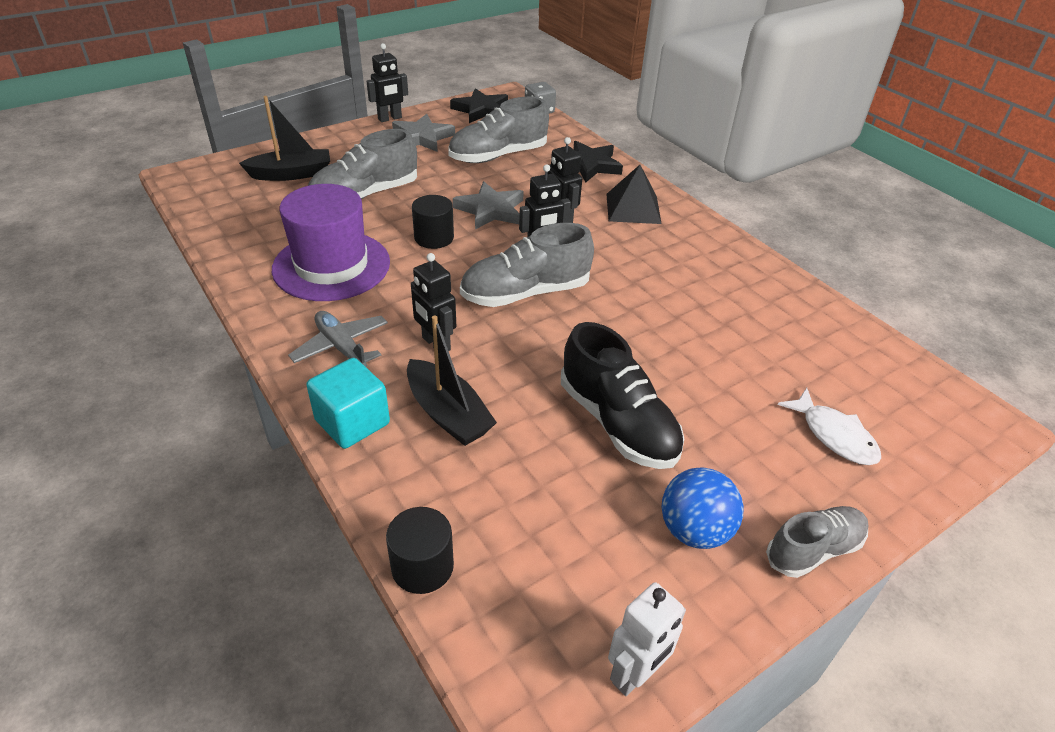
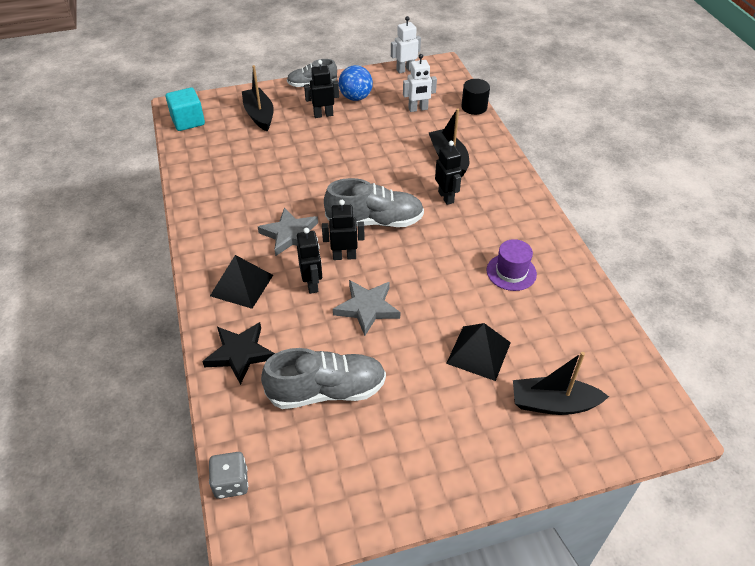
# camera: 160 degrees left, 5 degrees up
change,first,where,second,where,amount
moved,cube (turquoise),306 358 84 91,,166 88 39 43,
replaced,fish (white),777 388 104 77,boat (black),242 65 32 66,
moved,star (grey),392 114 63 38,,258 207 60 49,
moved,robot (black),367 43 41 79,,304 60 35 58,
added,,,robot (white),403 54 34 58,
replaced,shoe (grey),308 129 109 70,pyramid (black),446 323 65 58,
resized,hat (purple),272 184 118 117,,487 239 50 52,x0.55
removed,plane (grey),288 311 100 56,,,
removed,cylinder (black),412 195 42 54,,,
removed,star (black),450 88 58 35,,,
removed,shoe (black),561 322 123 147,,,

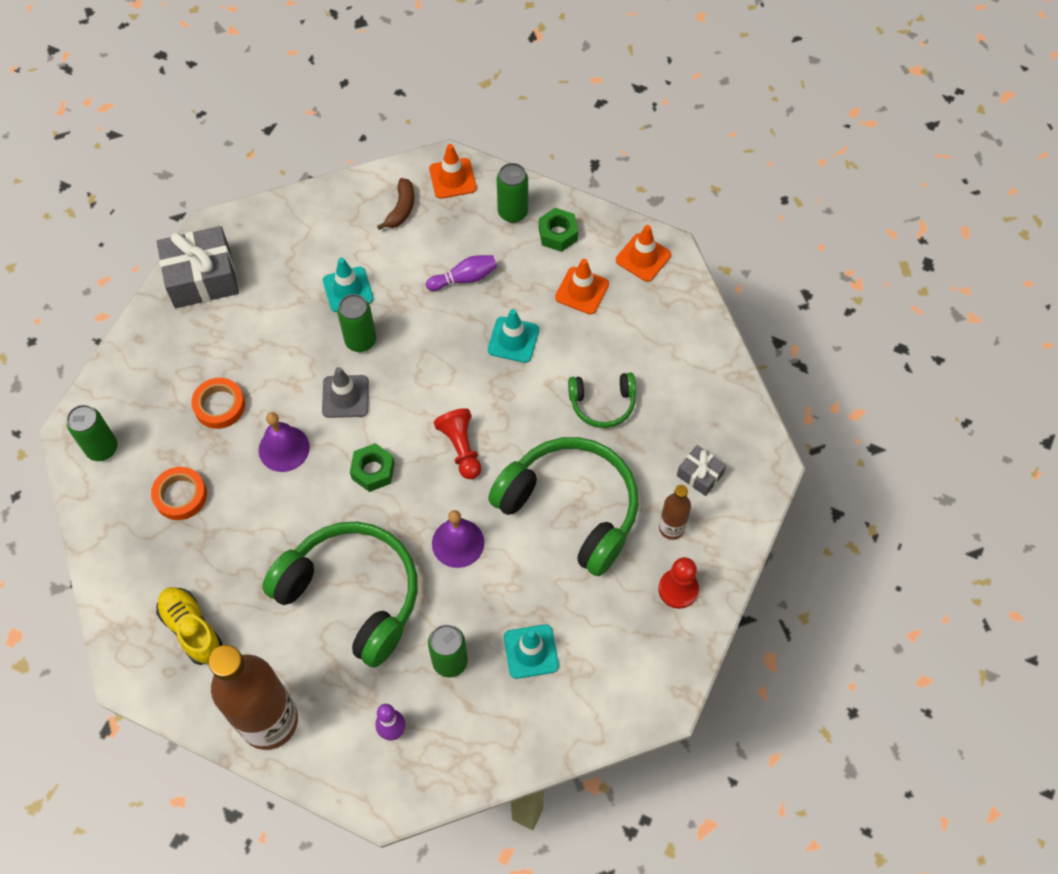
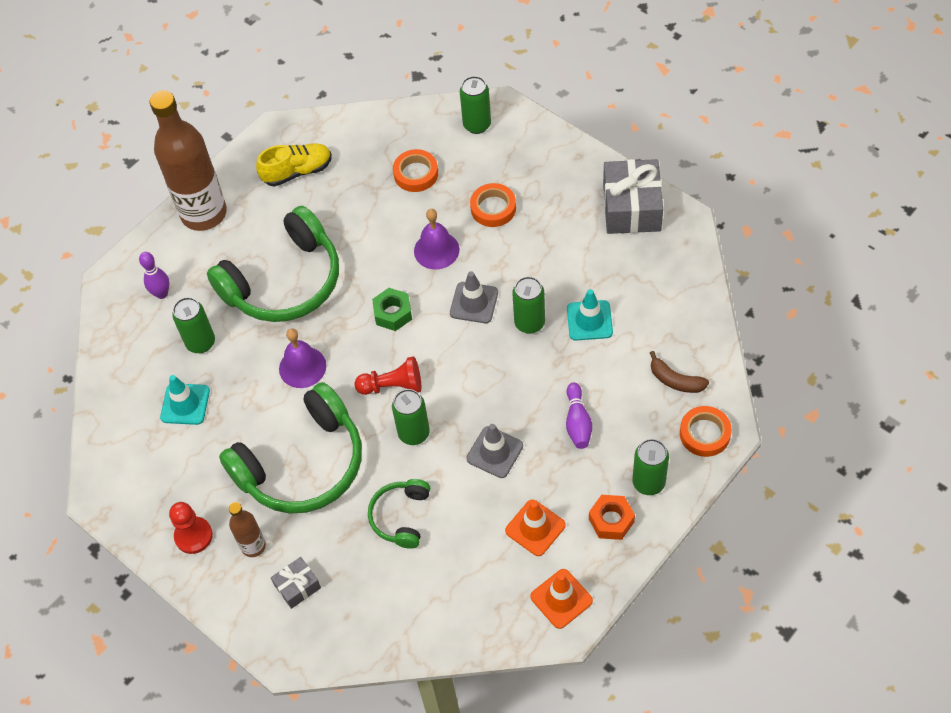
# camera: 110 degrees right, 5 degrees down
change,first,where,second,where,amount
added,,,can (green),392 389 38 56,
recoloured,traffic cone (turquoise),488 309 51 54,traffic cone (grey),466 424 57 54,
recoloured,nut (green),539 208 39 44,nut (orange),589 495 46 45,
replaced,traffic cone (orange),429 144 47 55,tape (orange),680 406 52 51,

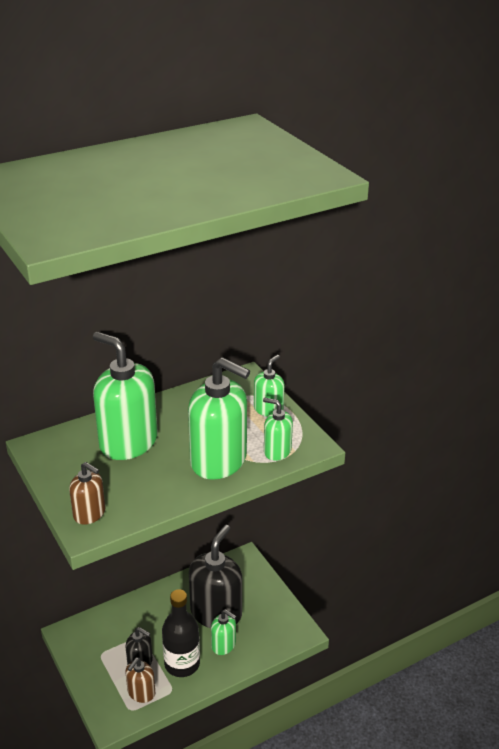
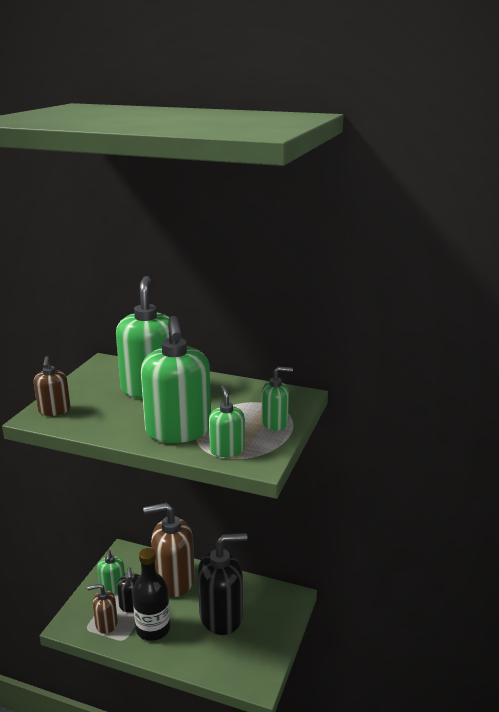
# camera: 50 degrees right, 10 degrees down
change,first,where,second,where,amount
moved,soap dispenser (green),211 609 25 46,,97 550 28 44,
added,,,soap dispenser (brown),143 503 52 94,

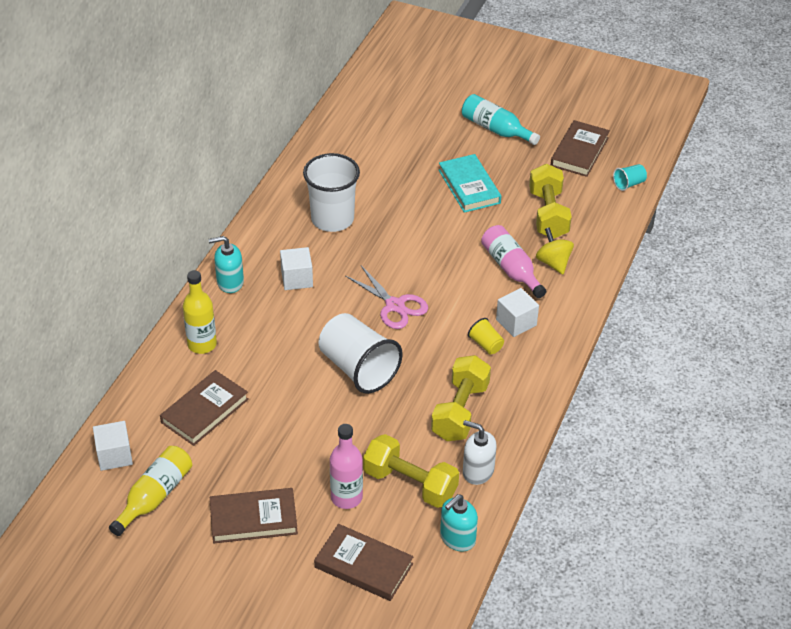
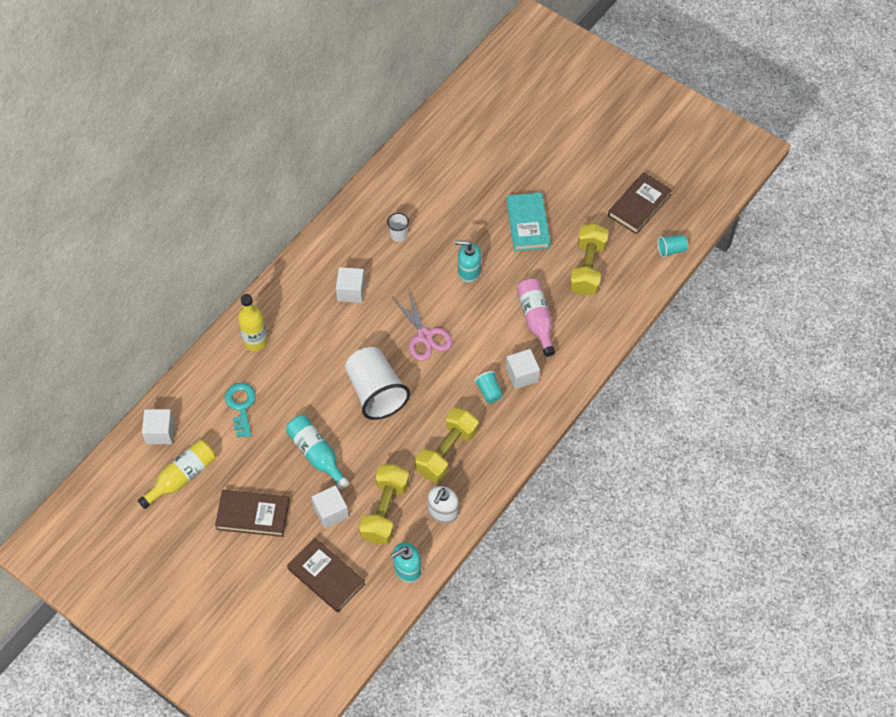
# camera: 15 degrees right, 15 degrees up
change,first,where,second,where,amount
replaced,book (brown),160 370 89 76,key (turquoise),225 383 31 55,
moved,bottle (turquoise),462 94 78 51,,286 415 63 75,
replaced,bottle (pink),330 424 33 85,cube (white),312 485 37 44,
turned,dumbbell (yellow),363 434 96 74,,359 464 50 81,60 degrees clockwise
resized,cup (white),303 153 57 79,,387 213 22 29,x0.44
turned,soap dispenser (white),463 420 34 65,,428 486 31 37,105 degrees counterclockwise
moved,soap dispenser (turquoise),208 236 36 57,,455 241 26 42,
recoloured,cup (yellow),468 318 36 36,cup (turquoise),474 371 29 32,
removed,spinning top (yellow),536 227 38 48,,,

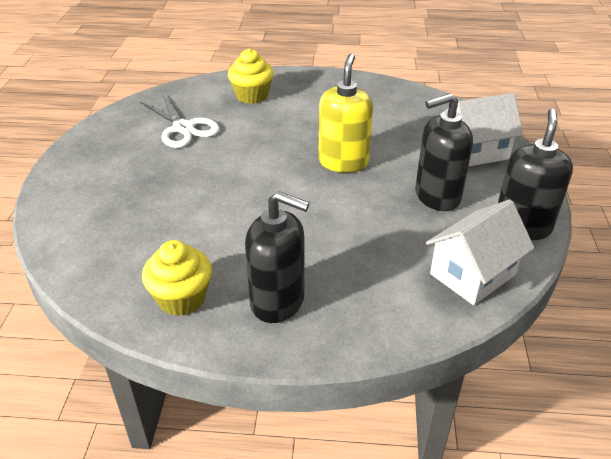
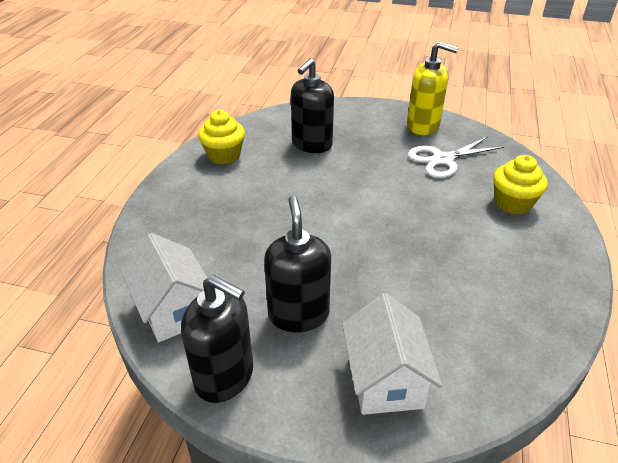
# camera: 100 degrees right, 0 degrees up
change,first,where,second,where,amount
moved,soap dispenser (black),245 191 64 132,,291 58 43 95,
moved,soap dispenser (yellow),318 53 55 120,,407 42 52 93,

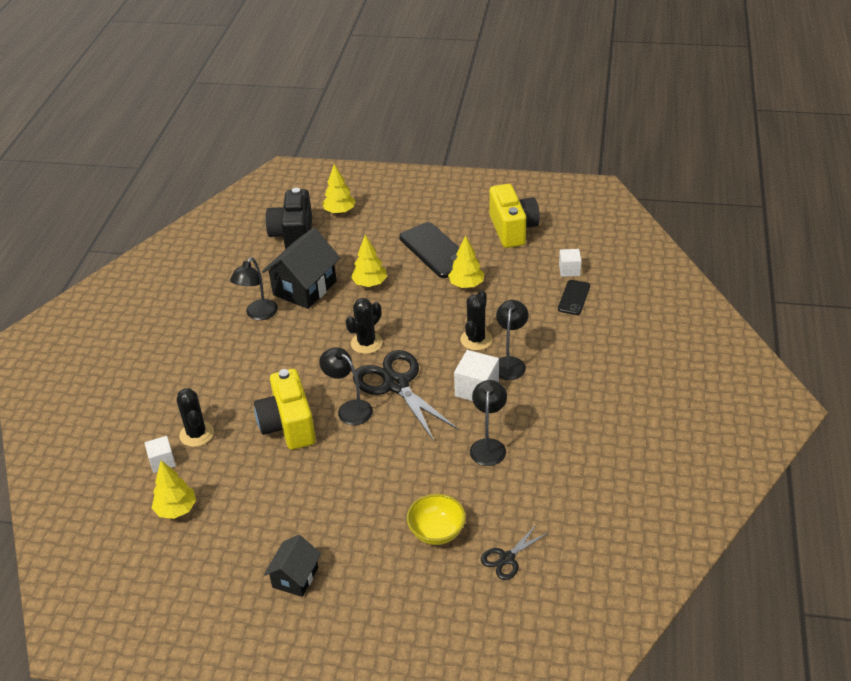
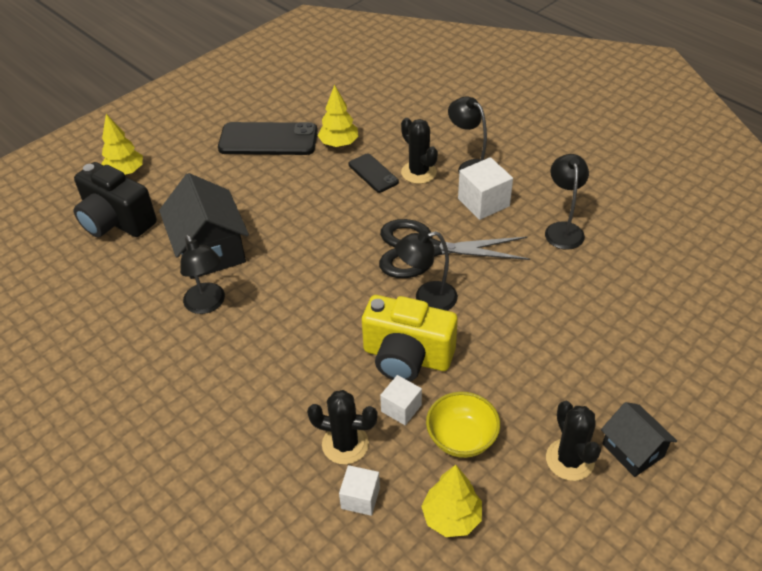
# camera: 55 degrees left, 5 degrees up
change,first,where,second,where,amount
moved,phone (black),558 280 32 35,,348 154 51 39,
moved,cube (white),559 249 22 28,,380 375 42 50,
moved,bowl (yellow),407 494 59 51,,426 392 74 66,
turned,lamp (black),470 380 37 86,,545 154 44 96,45 degrees clockwise
moved,cactus (black),346 298 37 56,,546 401 55 80,
removed,tree (yellow),351 235 36 52,,,
removed,scissors (black),481 525 67 55,,,
removed,camera (yellow),489 184 51 64,,,

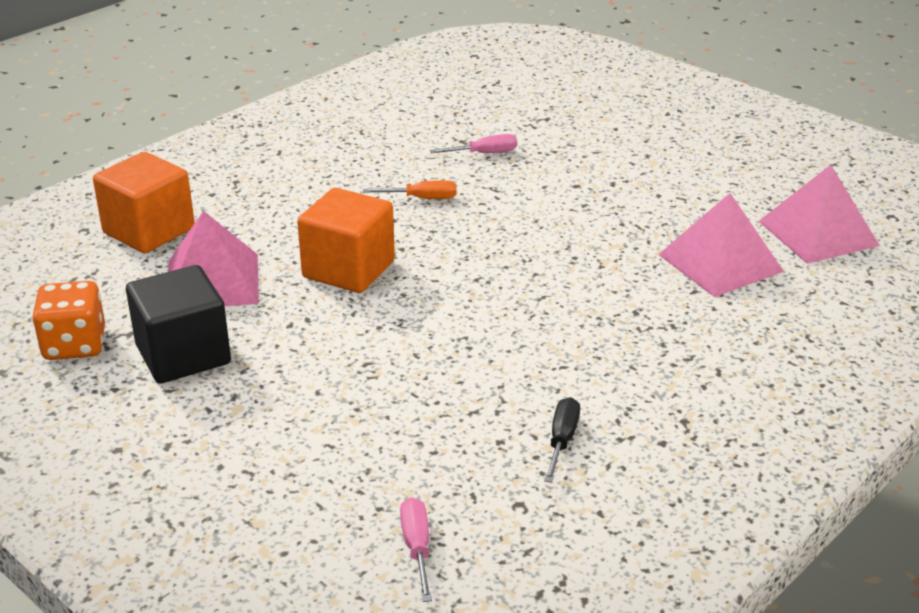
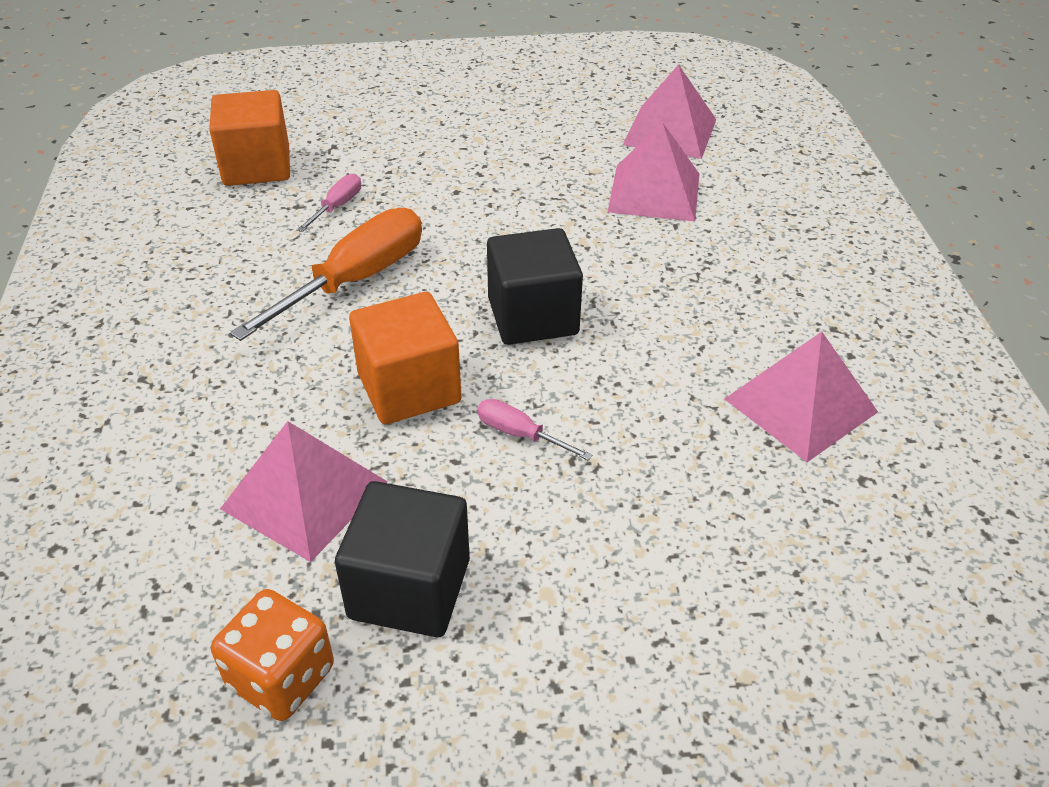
# camera: 50 degrees left, 10 degrees up
change,first,where,second,where,amount
moved,cube (orange),93 152 102 101,,209 90 81 96,
resized,screwdriver (orange),363 180 94 19,,230 208 192 133,x2.15
moved,screwdriver (pink),400 497 32 105,,477 399 115 61,
added,,,cube (black),487 228 96 117,
replaced,screwdriver (black),544 397 36 86,pyramid (pink),725 332 153 130,

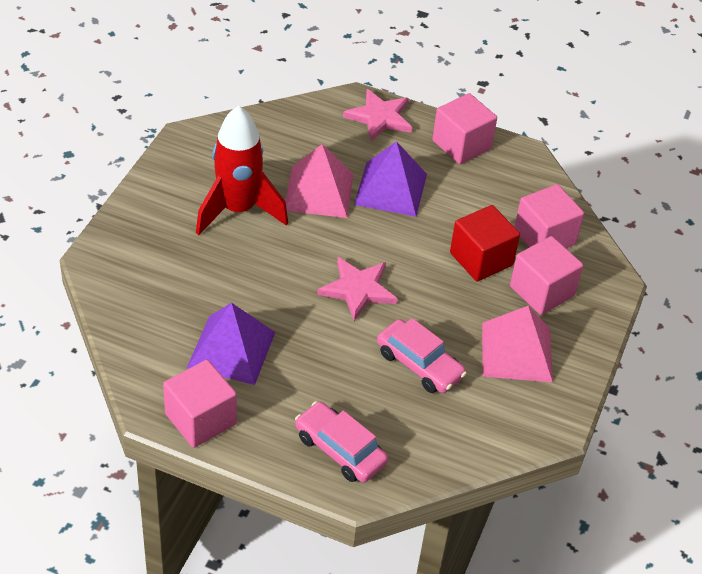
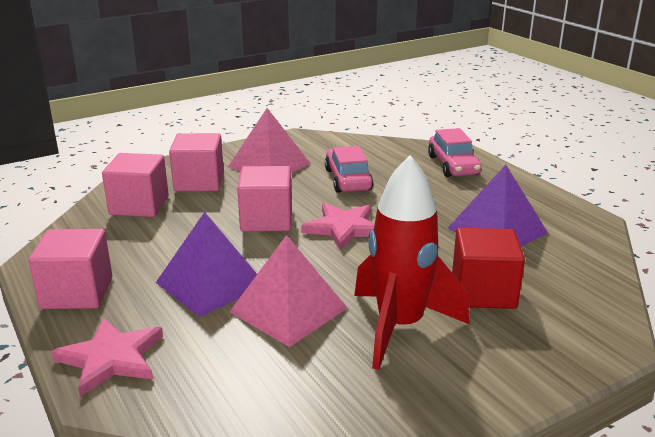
# camera: 140 degrees left, 20 degrees down
change,first,where,second,where,amount
moved,cube (pink),163 360 74 88,,237 166 55 66,
moved,cube (red),450 205 70 77,,452 228 73 81,

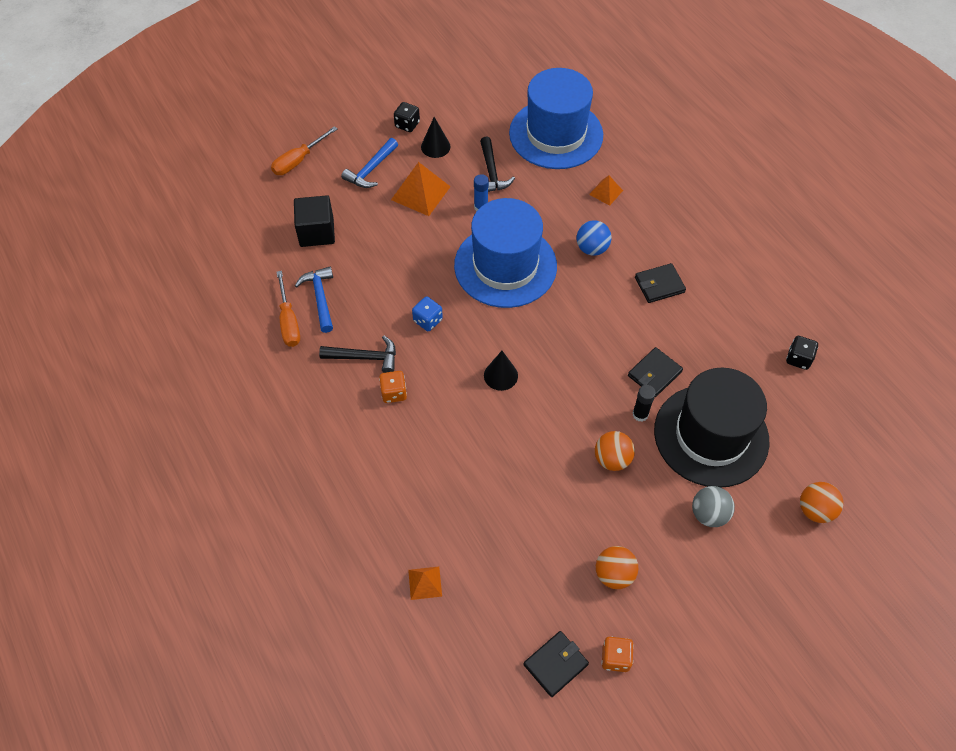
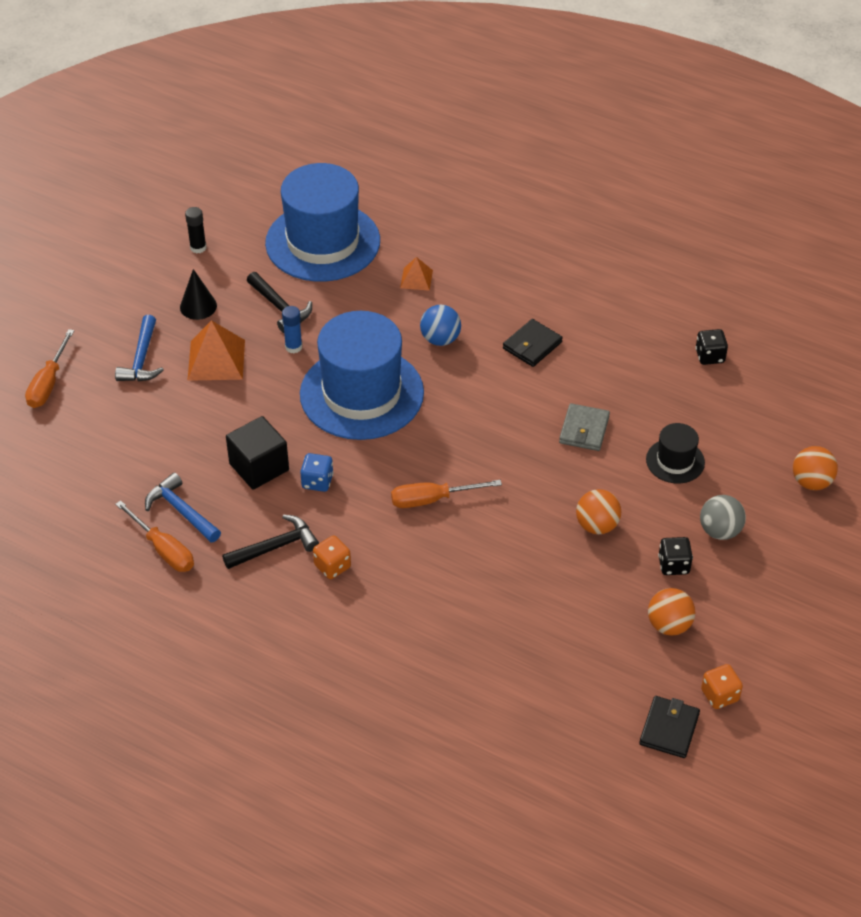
# camera: 30 degrees left, 10 degrees down
change,first,where,second,where,amount
moved,glue stick (black),633 385 23 37,,185 207 21 46,
moved,cube (black),294 195 41 52,,226 416 63 74,
replaced,cone (black),484 351 34 40,screwdriver (orange),391 480 111 28,
recoloured,wallet (black),628 347 55 50,wallet (grey),559 403 51 48,
resized,hat (black),654 367 116 120,,646 423 59 61,x0.46
moved,dice (black),394 102 26 30,,658 537 35 38,
removed,pyramid (orange),408 567 34 33,,,

